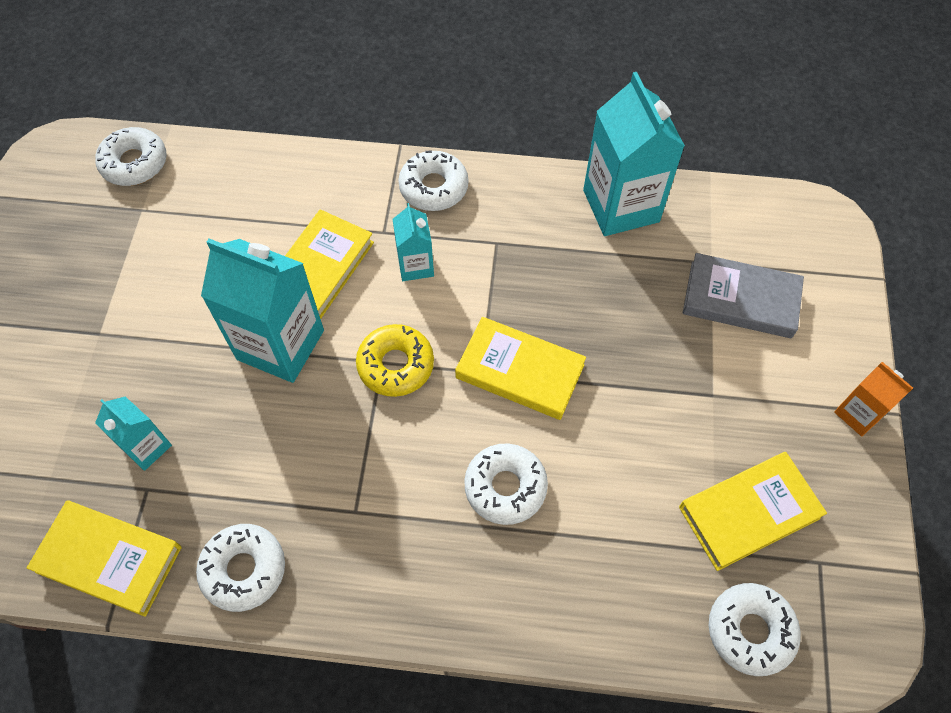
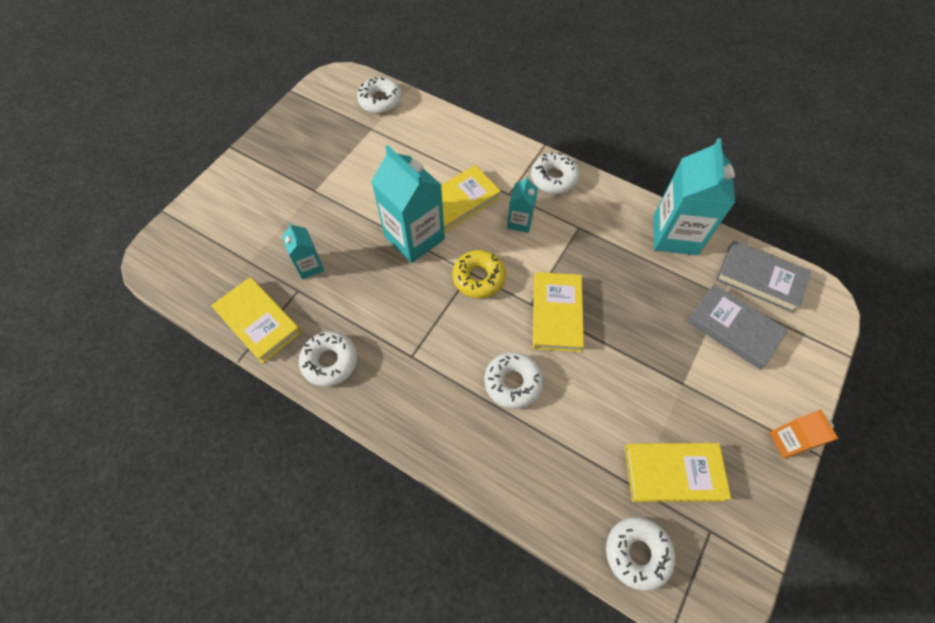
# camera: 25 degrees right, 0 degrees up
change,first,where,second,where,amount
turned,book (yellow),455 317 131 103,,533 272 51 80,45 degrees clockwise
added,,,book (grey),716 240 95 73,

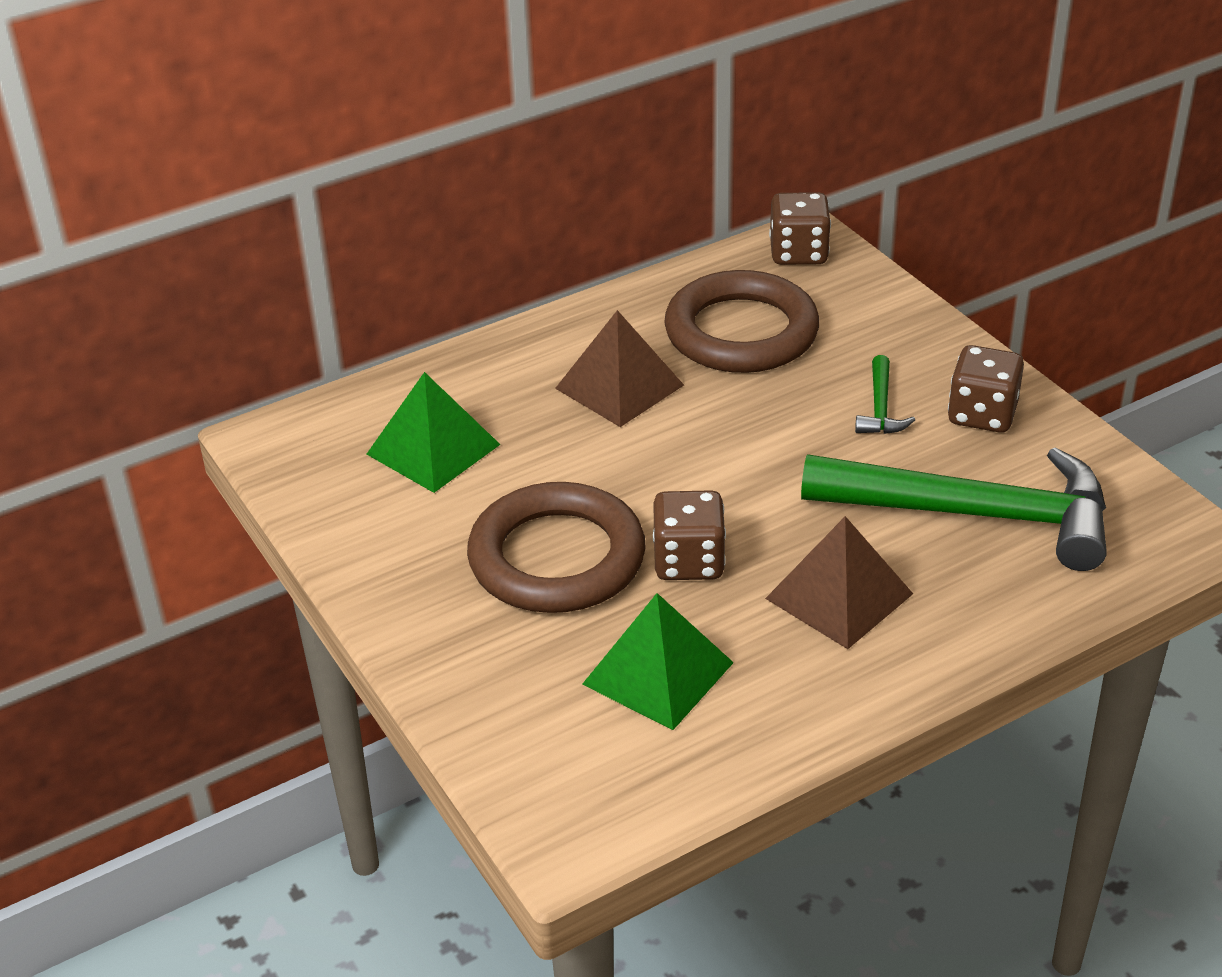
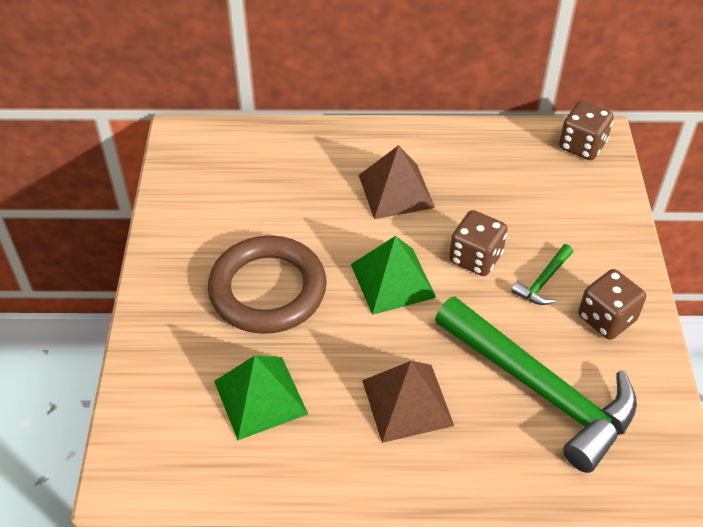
# camera: 30 degrees right, 10 degrees up
change,first,where,second,where,amount
moved,pyramid (green),367 372 134 121,,351 236 85 79,
moved,dice (brown),653 490 73 90,,449 210 59 66,
removed,ring (brown),664 270 155 103,,,

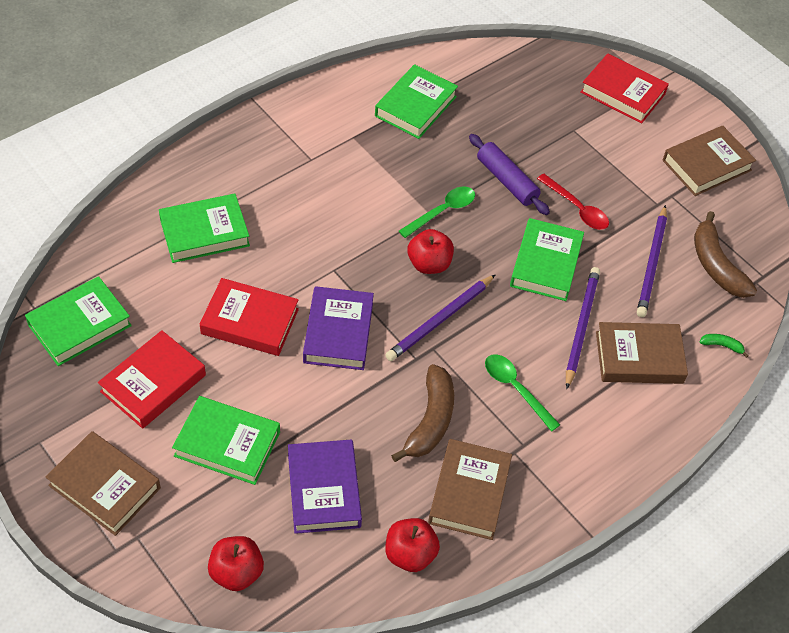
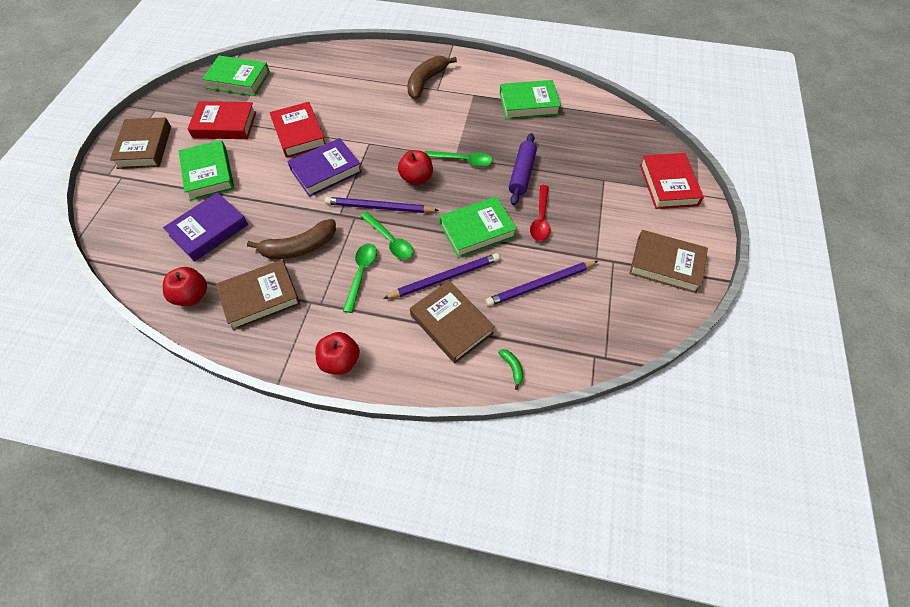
# camera: 55 degrees right, 5 degrees up
change,first,where,second,where,amount
moved,apple (red),208 536 56 55,,315 332 45 43,
added,,,spoon (green),361 212 53 47,
moved,banana (brown),694 211 63 87,,407 56 50 43,
removed,book (green),159 194 91 69,,,

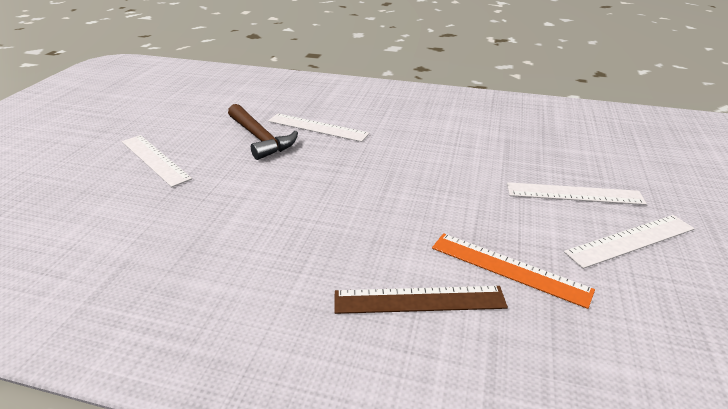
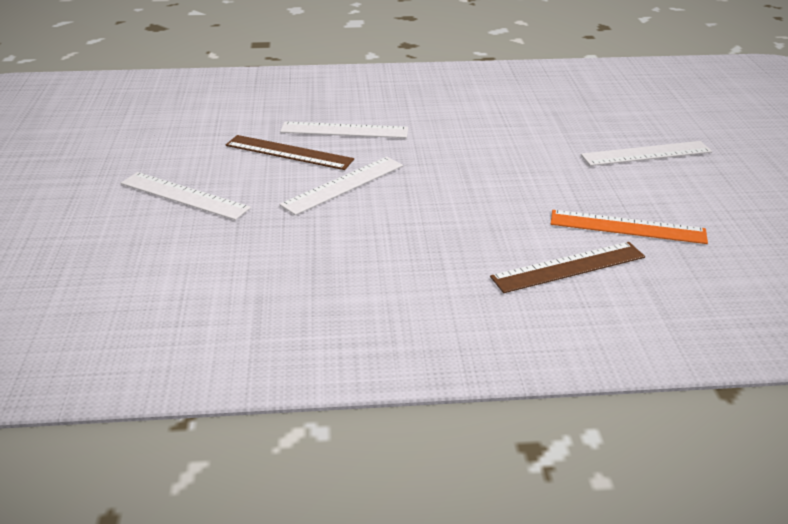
# camera: 20 degrees left, 0 degrees up
change,first,where,second,where,amount
replaced,hammer (brown),228 104 70 56,ruler (brown),226 135 128 35,
moved,ruler (white),564 215 131 54,,280 157 123 58,

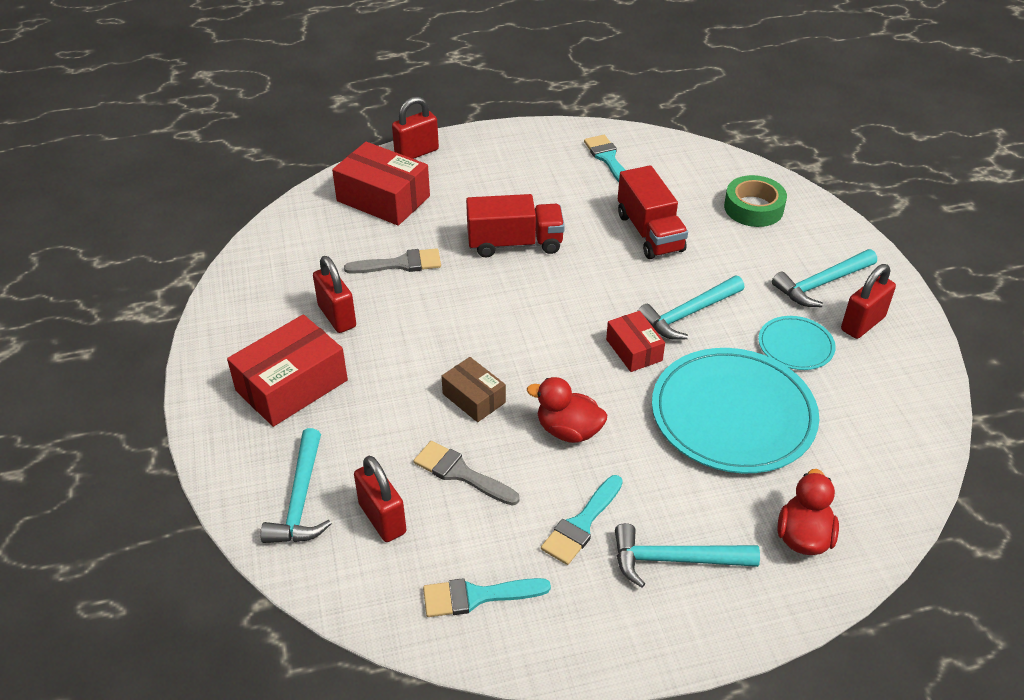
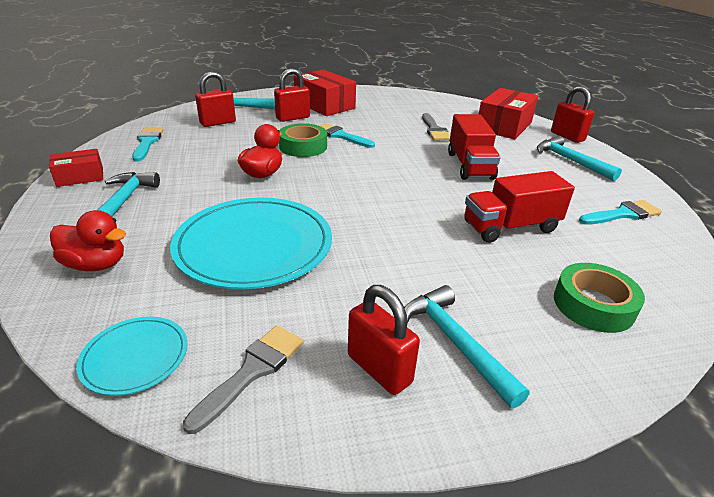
# camera: 90 degrees right, 10 degrees down
change,first,where,second,where,amount
moved,box (red),606 311 59 61,,49 149 54 38,
moved,plate (turquoise),758 316 78 54,,76 317 112 79,
moved,brush (grey),414 441 106 65,,183 325 121 109,
moved,padlock (red),313 256 43 77,,274 68 36 54,
replaced,box (brown),441 357 65 65,tape (green),279 123 48 34,
moved,brush (turquoise),541 475 82 90,,319 123 56 25,
moved,hammer (turquoise),638 276 106 64,,537 136 85 45,

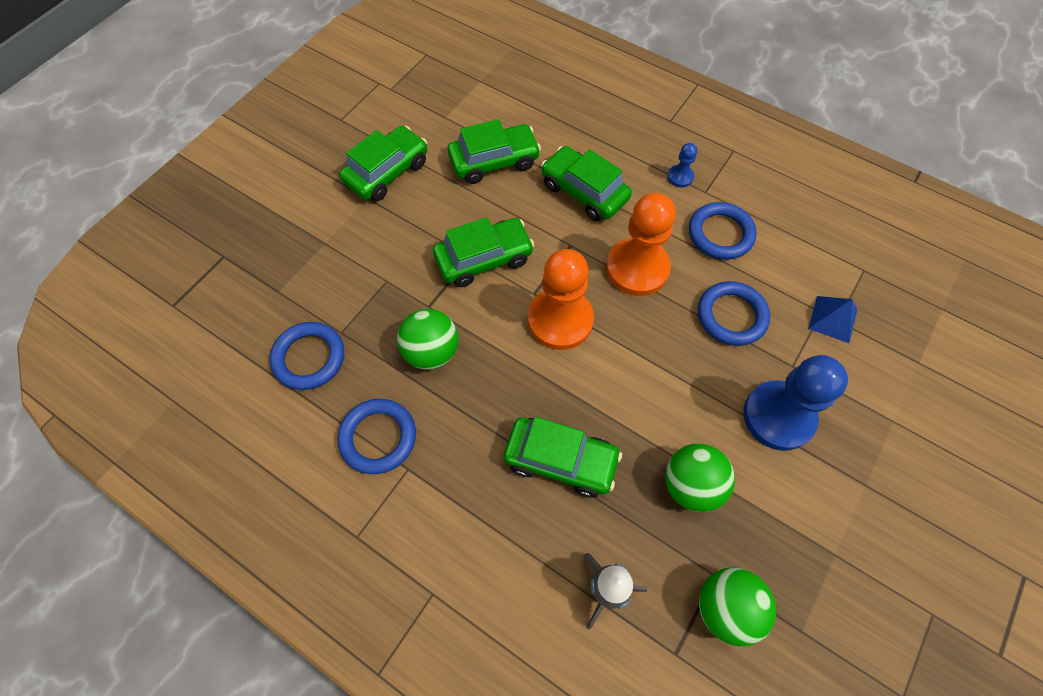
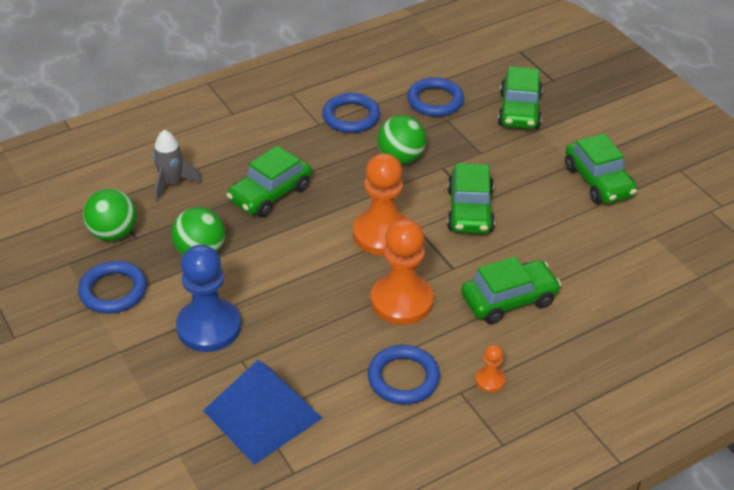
# camera: 115 degrees right, 20 degrees down
change,first,where,second,where,amount
moved,ring (blue),698 281 72 65,,78 261 69 53,
resized,pyramid (blue),808 296 49 47,,203 360 119 105,x2.00
recoloured,pawn (blue),667 143 30 44,pawn (orange),475 345 30 47,
moved,car (green),448 119 93 65,,498 66 45 63,

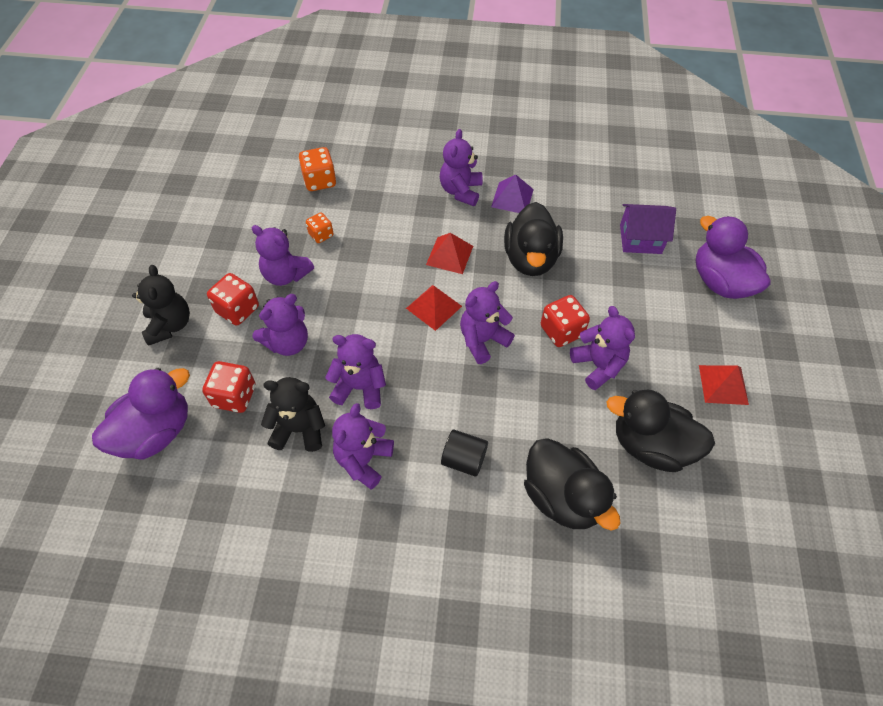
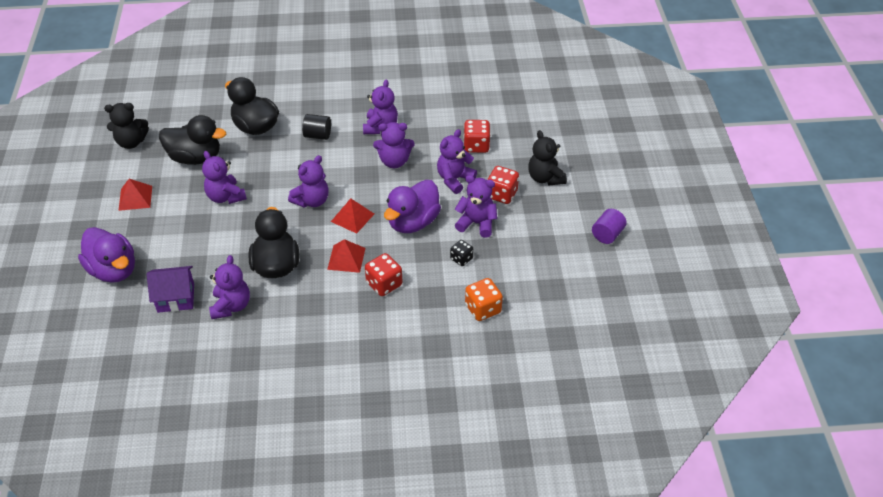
# camera: 170 degrees right, 10 degrees down
change,first,where,second,where,amount
moved,teddy bear (black),261 377 64 75,,104 103 45 46,
moved,teddy bear (purple),440 129 43 77,,209 255 41 64,
moved,dice (red),541 295 49 52,,365 253 37 43,
moved,duck (purple),92 368 98 92,,384 180 57 53,
recoloured,dice (orange),306 213 28 30,dice (black),450 240 23 26,
added,,,cylinder (purple),592 209 35 35,
removed,pyramid (purple),491 175 43 38,,,

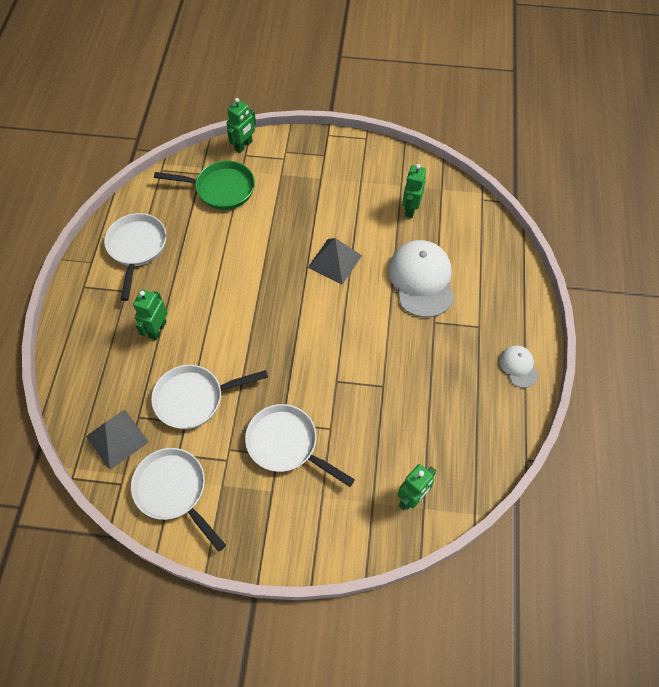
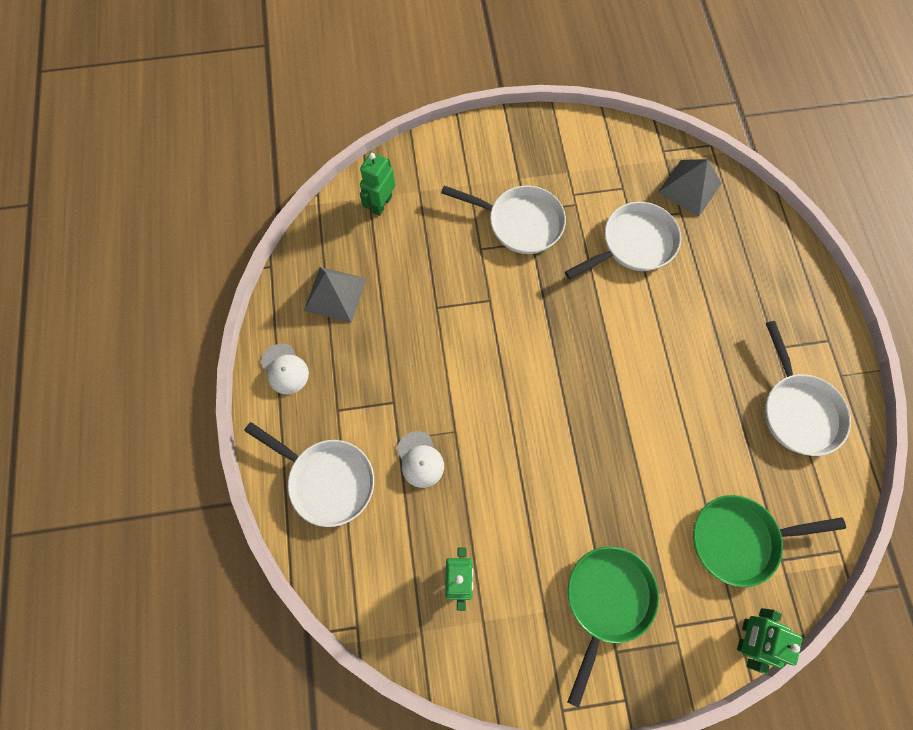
# camera: 165 degrees right, 10 degrees up
change,first,where,second,where,amount
moved,pan (white),131 448 95 104,,244 422 130 105,
moved,pyramid (grey),308 238 54 47,,304 267 63 56,
resized,cap (white),388 240 66 77,,397 431 47 57,x0.50
added,,,pan (green),568 546 91 162,
removed,robot (green),133 289 34 51,,,

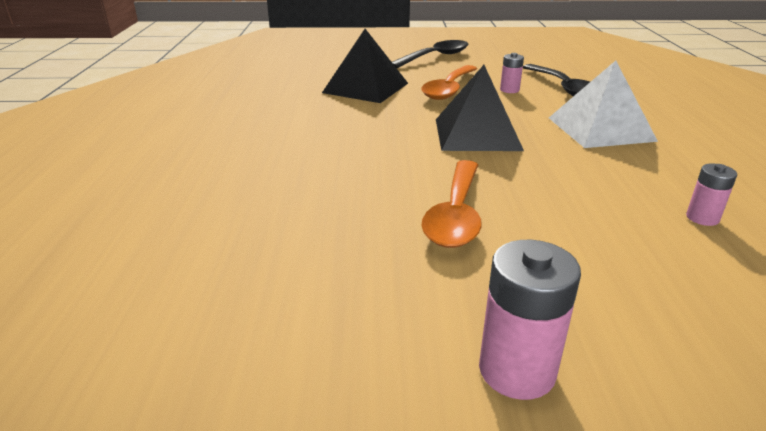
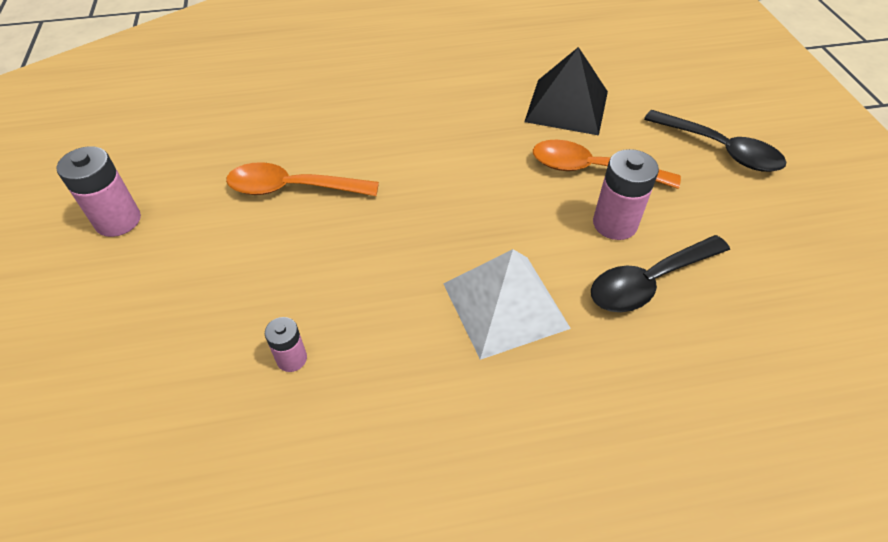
# camera: 80 degrees right, 20 degrees up
change,first,where,second,where,amount
resized,battery (pink),500 53 24 40,,593 149 66 91,x1.73
removed,pyramid (black),436 65 88 86,,,

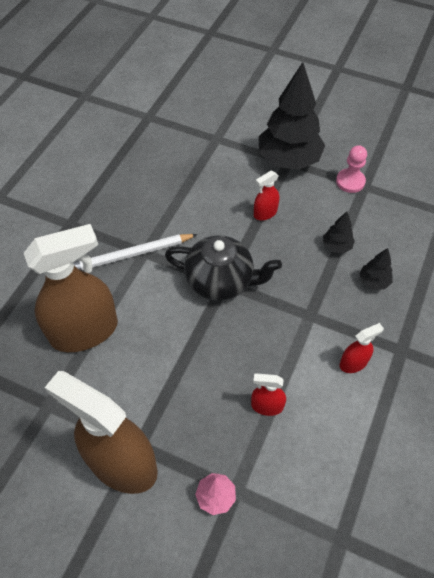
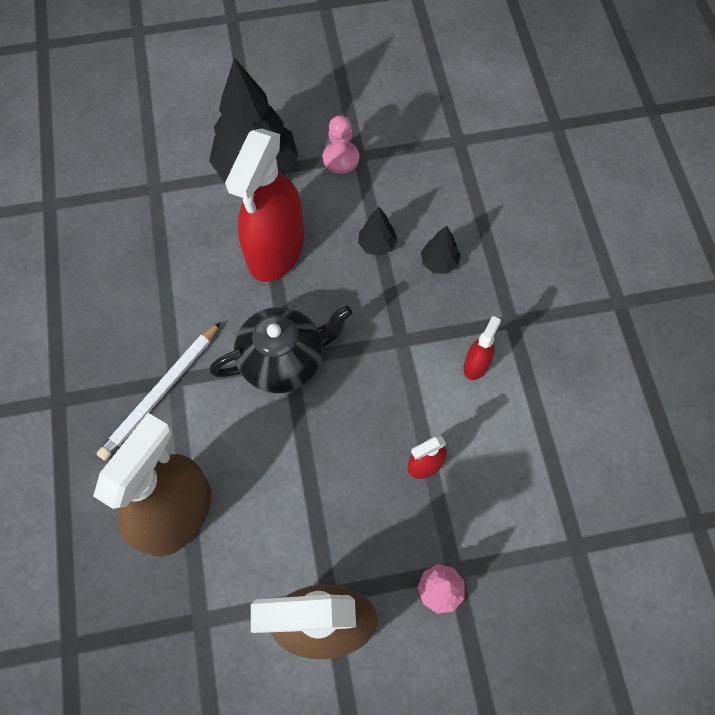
# camera: 35 degrees left, 10 degrees up
change,first,where,second,where,amount
resized,spray bottle (red),254 171 25 49,,225 128 79 154,x2.30

